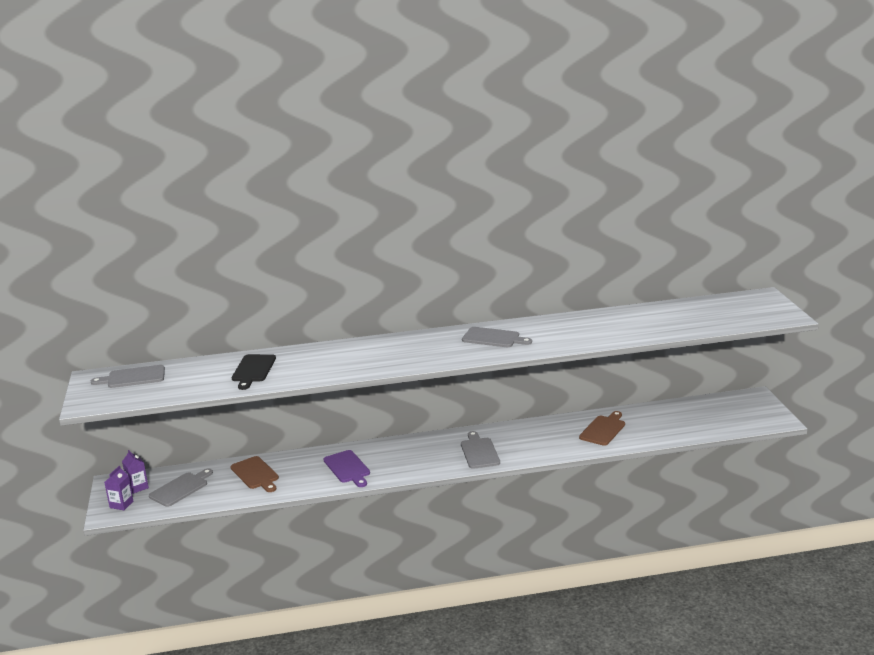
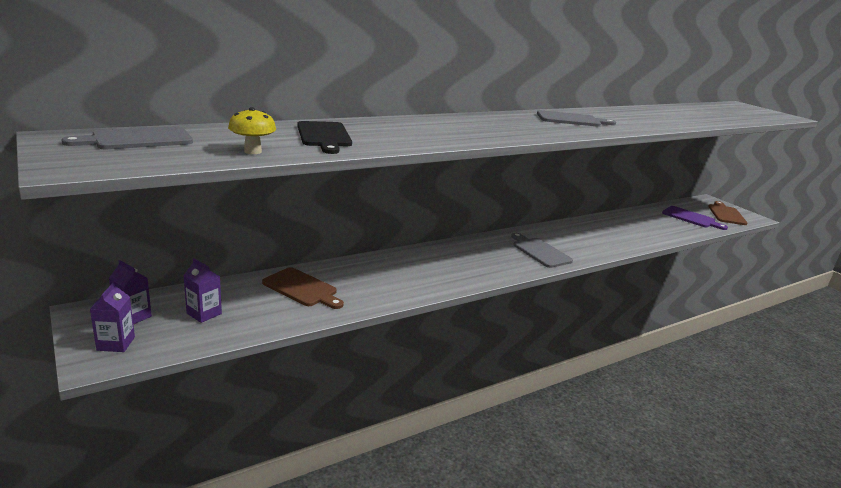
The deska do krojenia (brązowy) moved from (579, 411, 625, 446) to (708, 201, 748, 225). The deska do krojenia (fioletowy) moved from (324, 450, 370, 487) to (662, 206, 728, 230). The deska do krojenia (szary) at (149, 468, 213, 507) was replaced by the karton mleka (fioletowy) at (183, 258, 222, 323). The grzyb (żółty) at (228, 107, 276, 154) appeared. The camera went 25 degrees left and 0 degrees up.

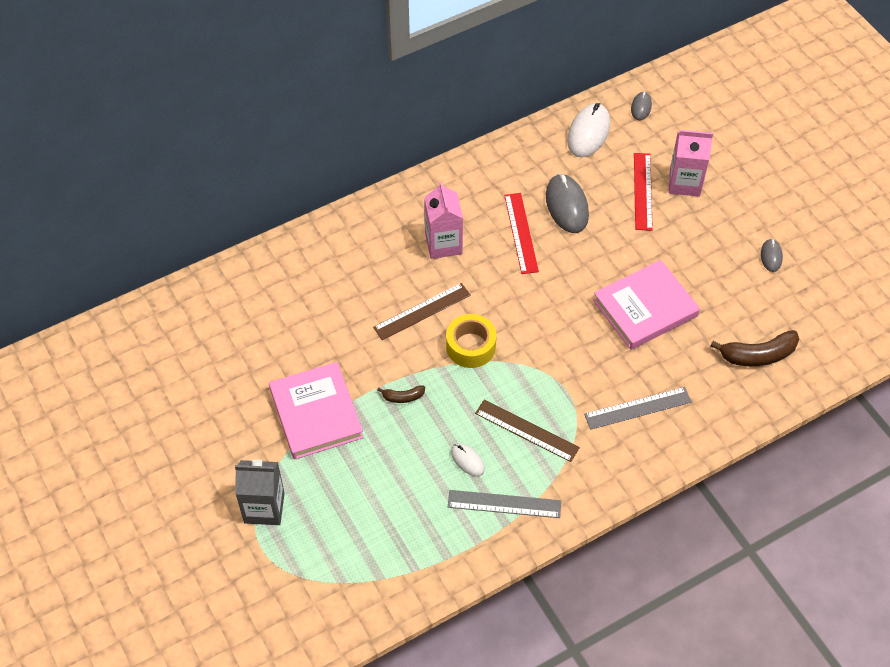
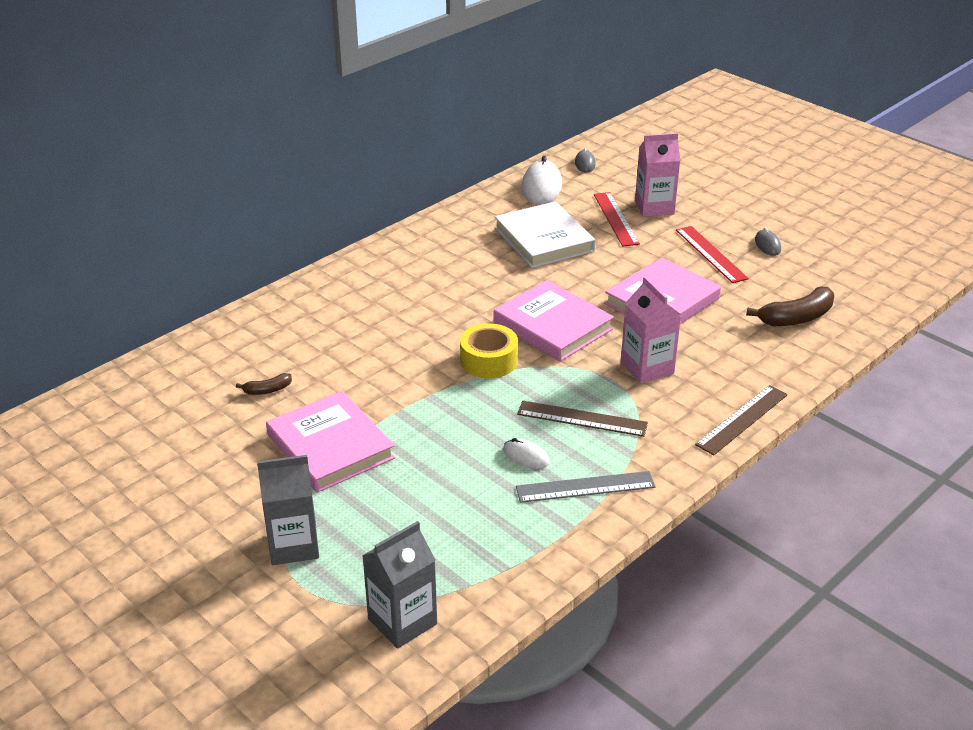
The myszka (szary) at (546, 174, 589, 233) was replaced by the książka (biały) at (494, 201, 596, 268). The karton mleka (różowy) moved from (424, 181, 463, 259) to (621, 276, 682, 384). The linijka (czerwony) moved from (504, 193, 539, 274) to (676, 226, 749, 283). The linijka (brązowy) moved from (373, 283, 471, 340) to (695, 385, 787, 455). The banan (brązowy) moved from (377, 385, 425, 403) to (236, 373, 292, 395). The linijka (szary) at (584, 387, 692, 430) disappeared. The książka (różowy) at (494, 280, 614, 362) appeared. The karton mleka (szary) at (362, 521, 437, 649) appeared. The camera went 15 degrees left and 20 degrees down.

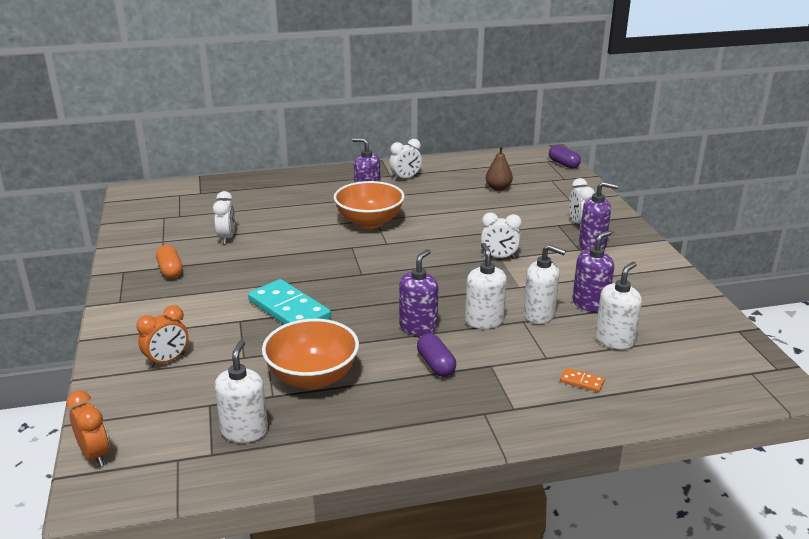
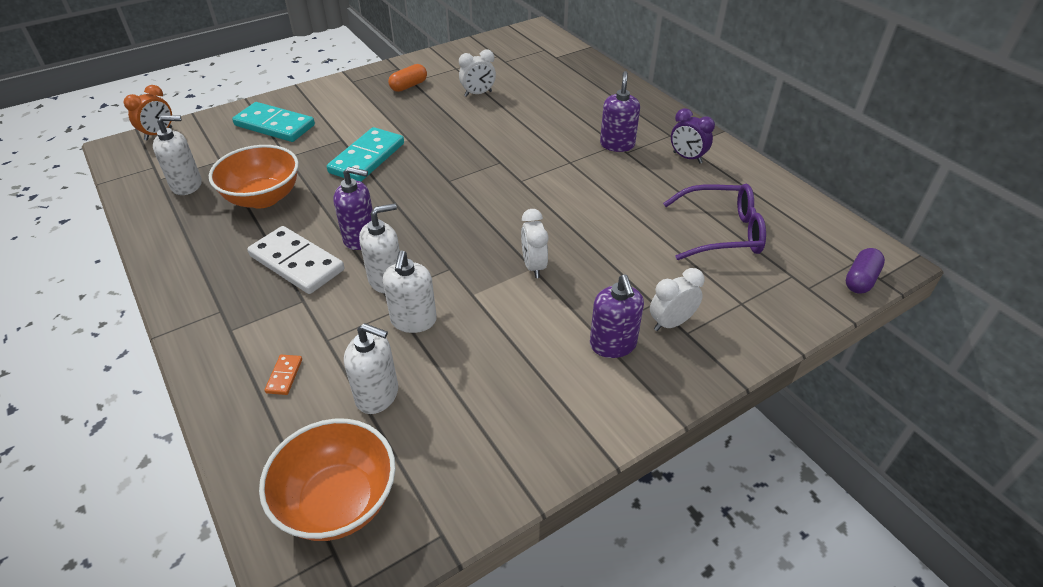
The budzik (biały) at (389, 139, 422, 181) became the budzik (fioletowy) at (671, 108, 715, 163). The gruszka (brązowy) at (486, 146, 513, 191) was replaced by the okulary (fioletowy) at (663, 184, 766, 260). The miska (pomarańczowy) moved from (334, 181, 405, 229) to (259, 419, 396, 541). The dozownik mydła (fioletowy) at (572, 230, 614, 312) disappeared. The budzik (pomarańczowy) at (136, 305, 188, 368) was replaced by the kostka domina (turkusowy) at (232, 102, 315, 142). The kapsułka (fioletowy) at (417, 333, 456, 377) was replaced by the kostka domina (biały) at (247, 226, 344, 294). The camera went 70 degrees right and 15 degrees up.

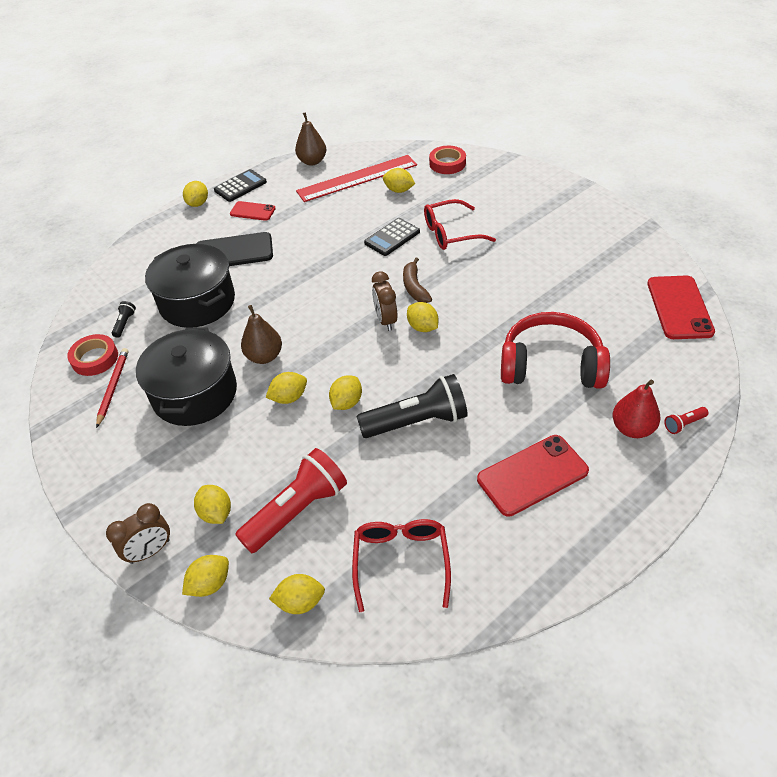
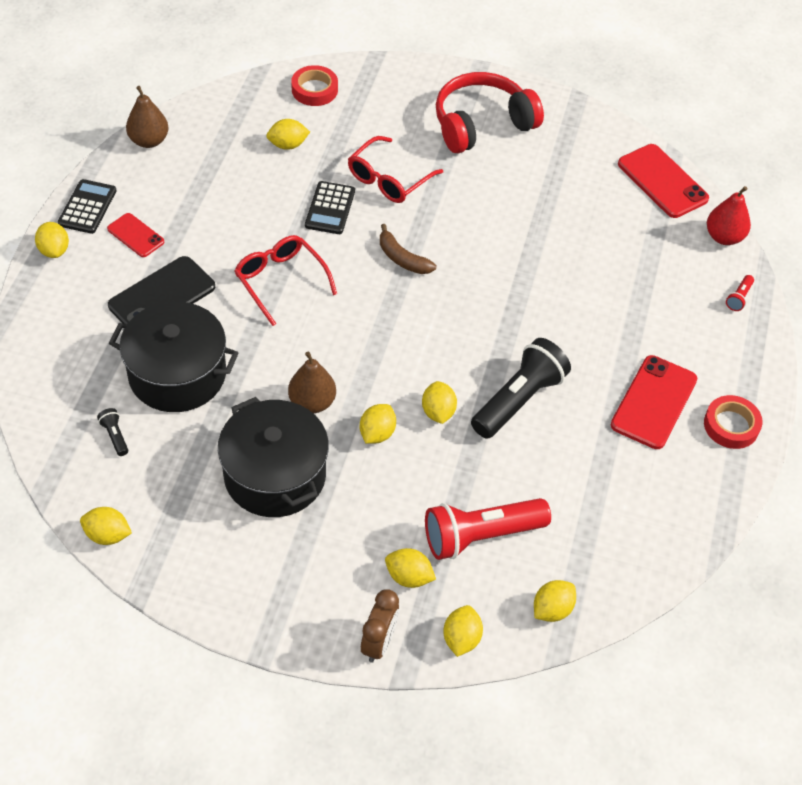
The linijka (czerwony) at (296, 155, 417, 202) disappeared. The telefon (czerwony) at (230, 201, 276, 221) turned 60 degrees clockwise. The budzik (brązowy) at (372, 271, 398, 331) disappeared. The cytryna (żółty) moved from (407, 302, 438, 332) to (80, 507, 132, 545). The słuchawki (czerwony) moved from (501, 312, 610, 389) to (436, 72, 544, 154). The taśma klejąca (czerwony) moved from (67, 334, 118, 376) to (704, 395, 762, 449). The ołówek (czerwony) at (96, 348, 128, 428) disappeared. The gruszka (czerwony) moved from (613, 379, 660, 438) to (707, 186, 751, 245). The latarka (czerwony) at (235, 448, 347, 553) turned 120 degrees counterclockwise. The okulary (czerwony) moved from (352, 519, 451, 612) to (235, 235, 337, 326). The camera went 40 degrees left and 5 degrees up.

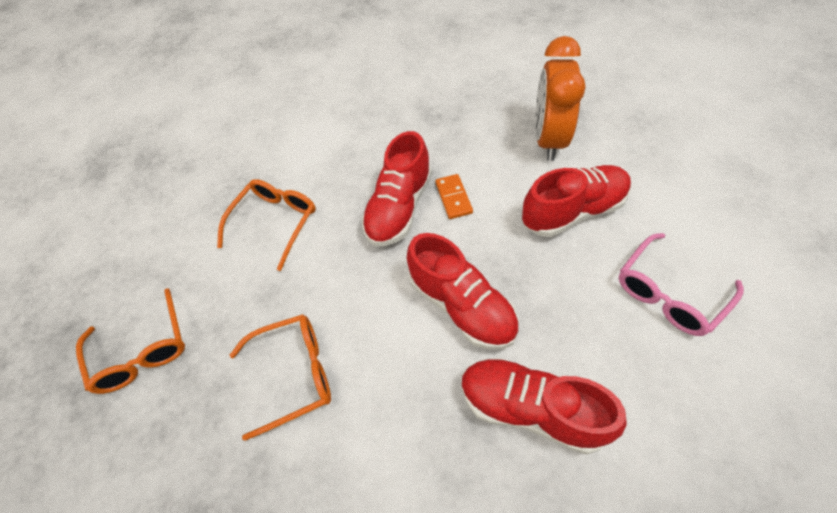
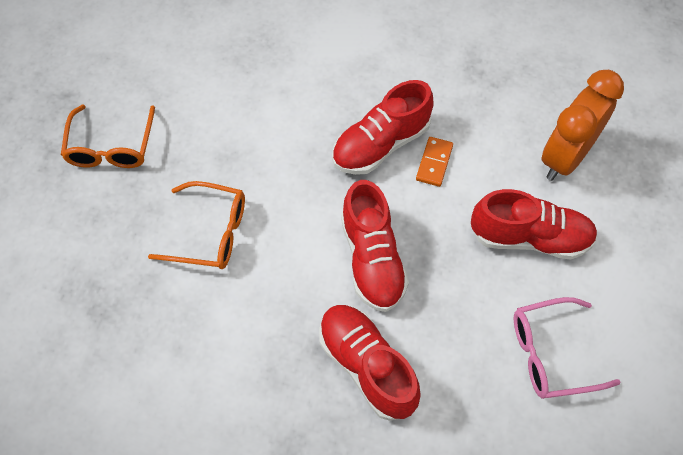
The okulary (pomarańczowy) at (217, 179, 316, 271) disappeared. The camera went 25 degrees right and 5 degrees up.

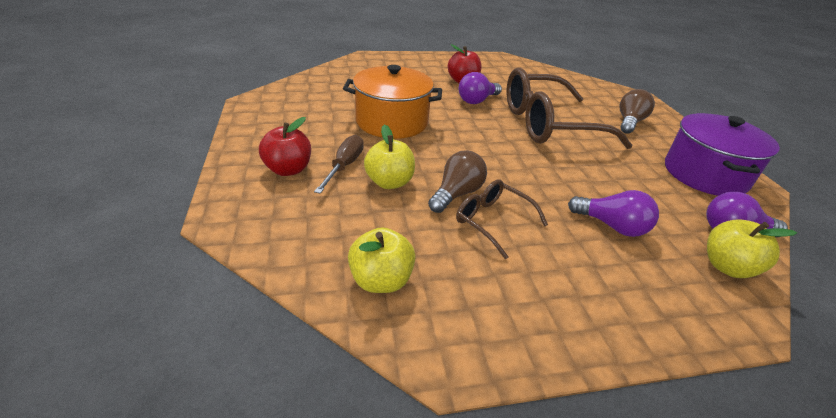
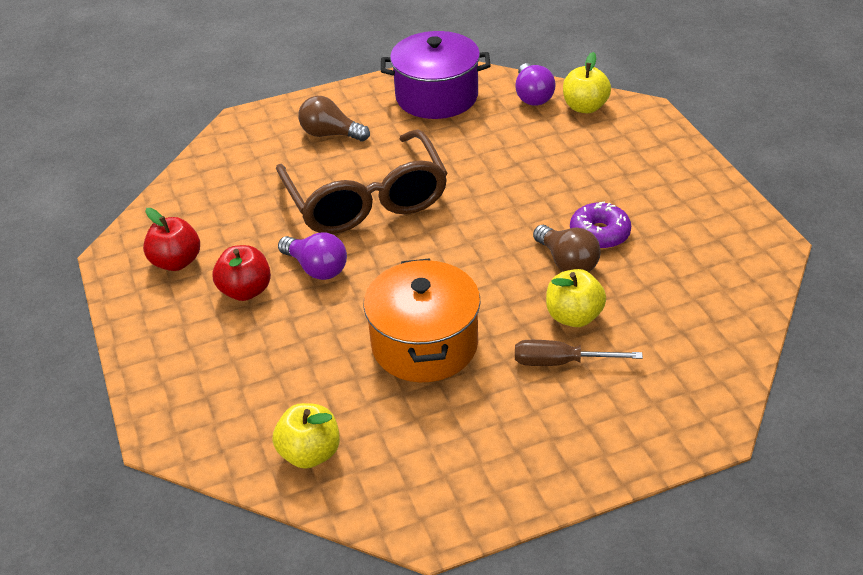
The jabłko (czerwony) moved from (259, 117, 311, 176) to (143, 208, 200, 271). The żarówka (brązowy) at (428, 151, 487, 213) turned 150 degrees counterclockwise. The okulary (brązowy) at (456, 179, 548, 259) was replaced by the donut (fioletowy) at (570, 202, 631, 249). The żarówka (fioletowy) at (568, 190, 659, 237) disappeared. The jabłko (żółty) moved from (348, 227, 416, 293) to (273, 403, 340, 469). The camera went 95 degrees left and 5 degrees up.

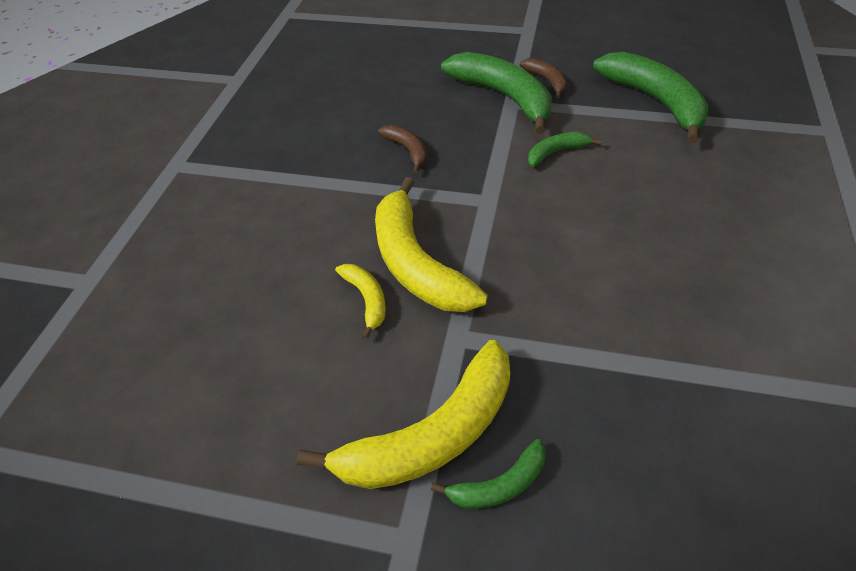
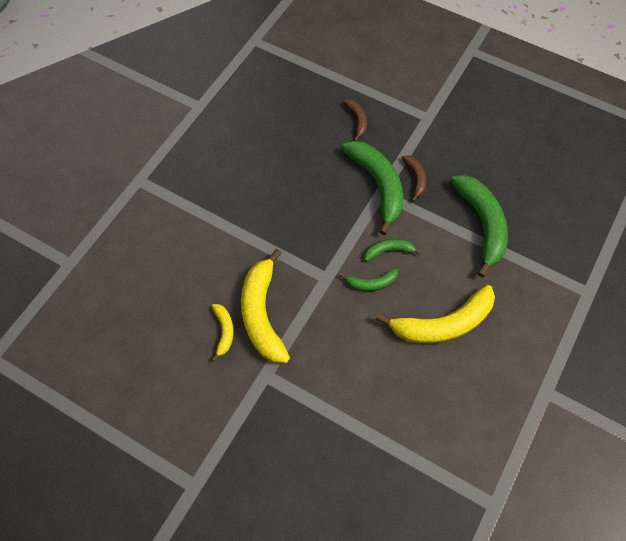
The banan (brązowy) moved from (378, 125, 427, 174) to (343, 99, 367, 141). The banan (żółty) moved from (297, 340, 510, 489) to (376, 285, 495, 344). The banan (zielony) moved from (431, 439, 546, 509) to (340, 269, 398, 291). The camera went 15 degrees right and 15 degrees up.

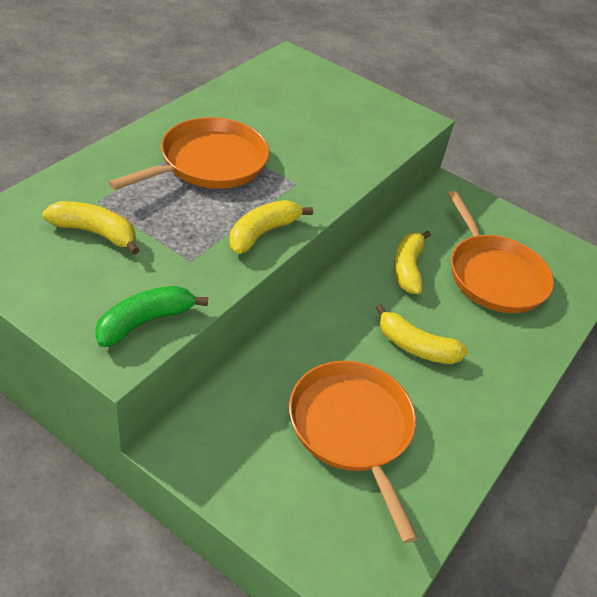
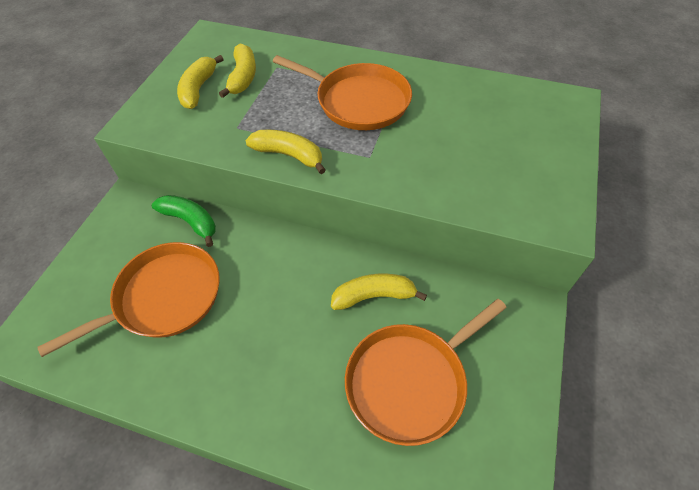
The banan (zielony) moved from (95, 286, 208, 347) to (152, 195, 216, 247). The banan (żółty) moved from (376, 304, 468, 364) to (177, 55, 224, 109). The camera went 80 degrees right and 10 degrees up.

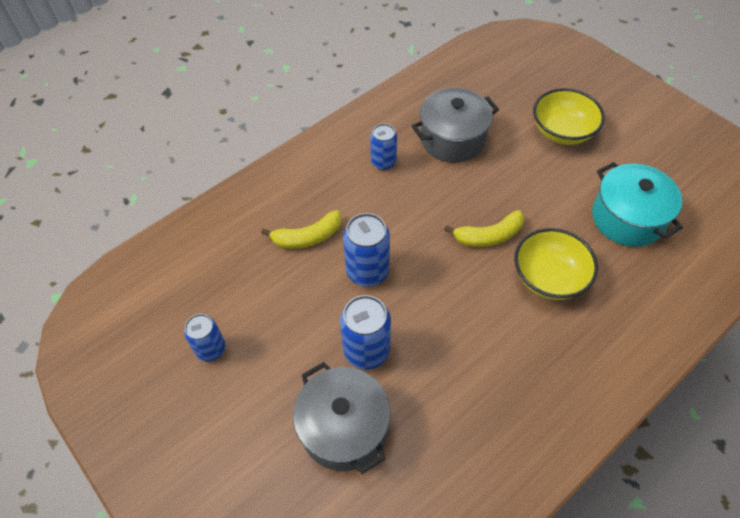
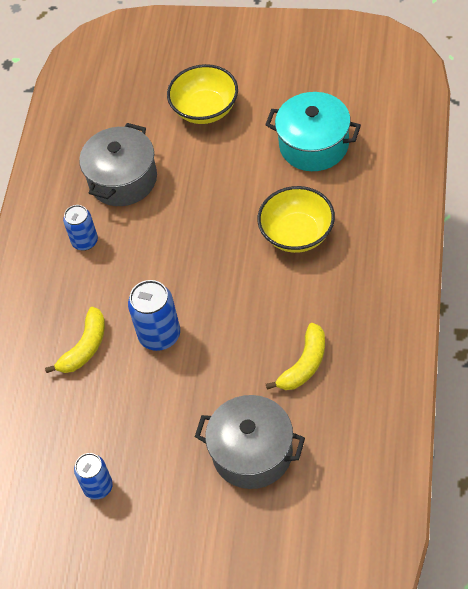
The banan (żółty) moved from (444, 210, 524, 247) to (266, 323, 325, 390). The puszka (niebieski) at (340, 295, 391, 370) disappeared. The camera went 35 degrees left and 0 degrees up.

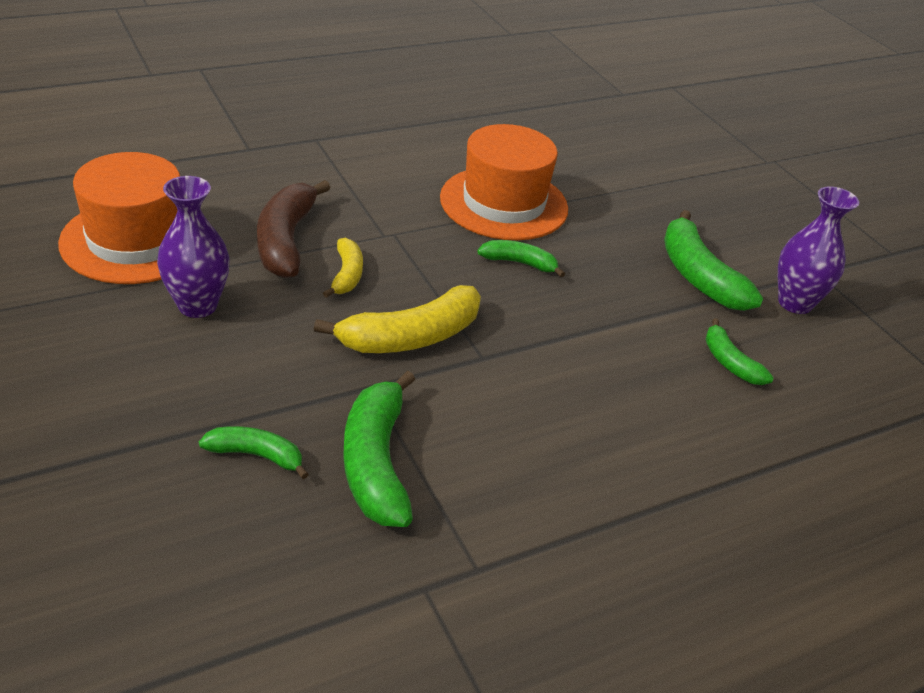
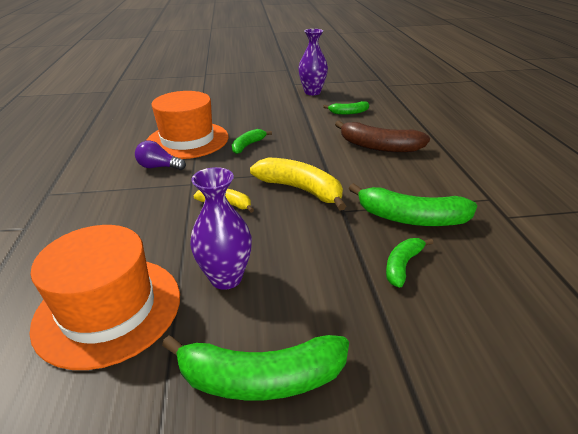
The banan (brązowy) moved from (257, 180, 330, 278) to (335, 121, 430, 153). The banan (zielony) moved from (664, 210, 763, 311) to (162, 335, 349, 400). The banan (żółty) at (314, 285, 481, 353) turned 45 degrees counterclockwise. The żarówka (fioletowy) at (135, 141, 186, 170) appeared. The camera went 65 degrees left and 5 degrees down.

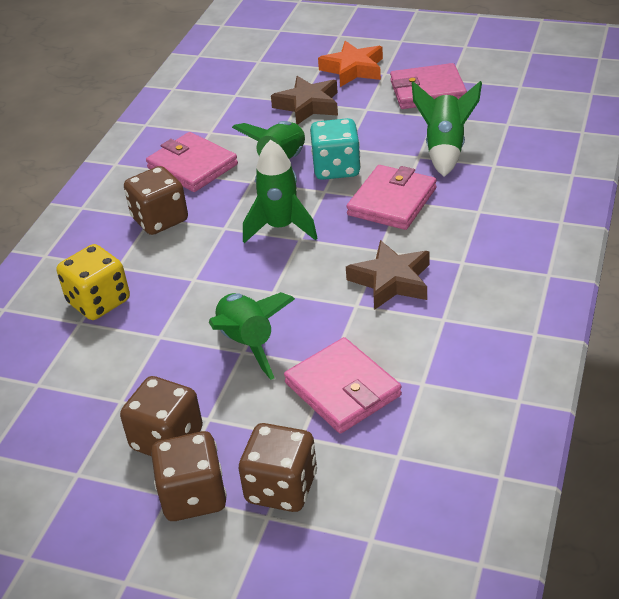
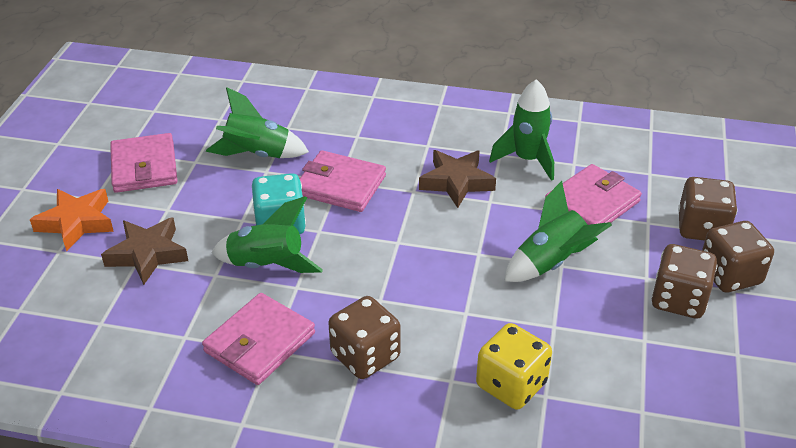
The rakieta (zielony) moved from (243, 140, 318, 243) to (489, 79, 554, 181). The camera went 100 degrees left and 0 degrees up.

